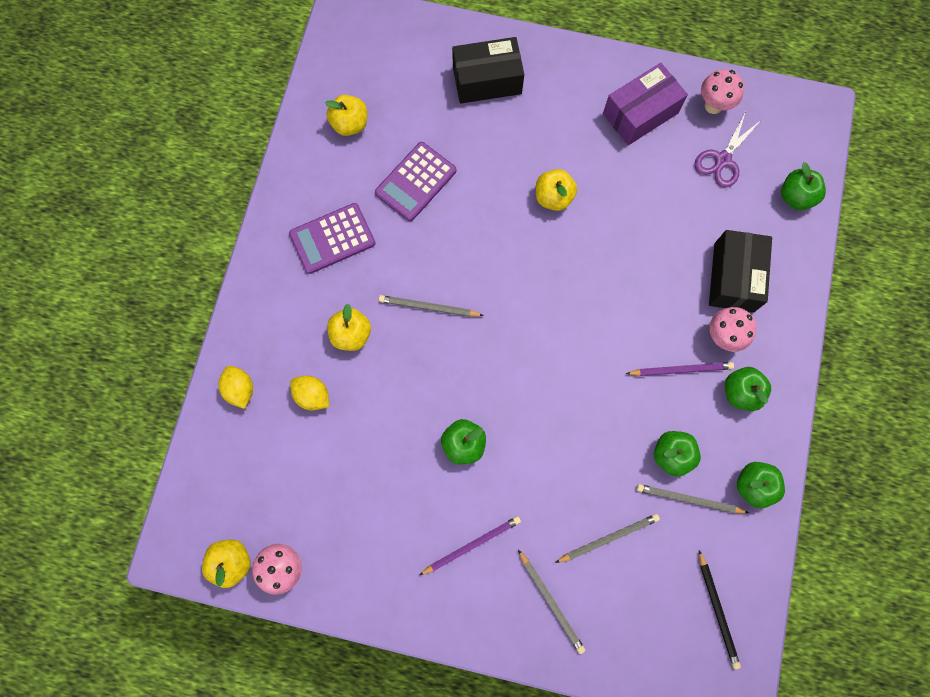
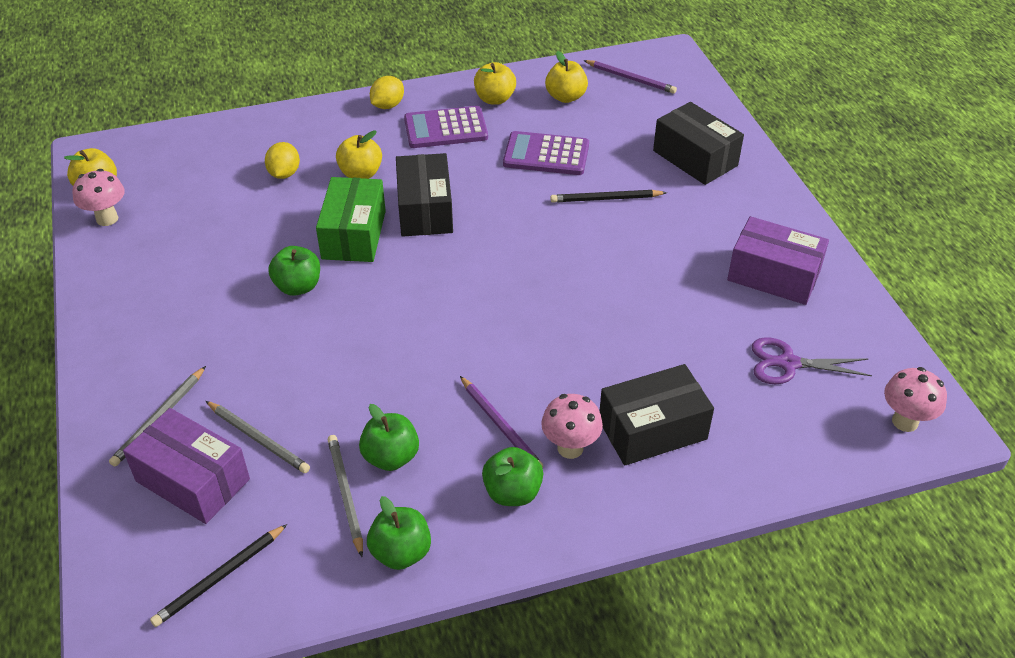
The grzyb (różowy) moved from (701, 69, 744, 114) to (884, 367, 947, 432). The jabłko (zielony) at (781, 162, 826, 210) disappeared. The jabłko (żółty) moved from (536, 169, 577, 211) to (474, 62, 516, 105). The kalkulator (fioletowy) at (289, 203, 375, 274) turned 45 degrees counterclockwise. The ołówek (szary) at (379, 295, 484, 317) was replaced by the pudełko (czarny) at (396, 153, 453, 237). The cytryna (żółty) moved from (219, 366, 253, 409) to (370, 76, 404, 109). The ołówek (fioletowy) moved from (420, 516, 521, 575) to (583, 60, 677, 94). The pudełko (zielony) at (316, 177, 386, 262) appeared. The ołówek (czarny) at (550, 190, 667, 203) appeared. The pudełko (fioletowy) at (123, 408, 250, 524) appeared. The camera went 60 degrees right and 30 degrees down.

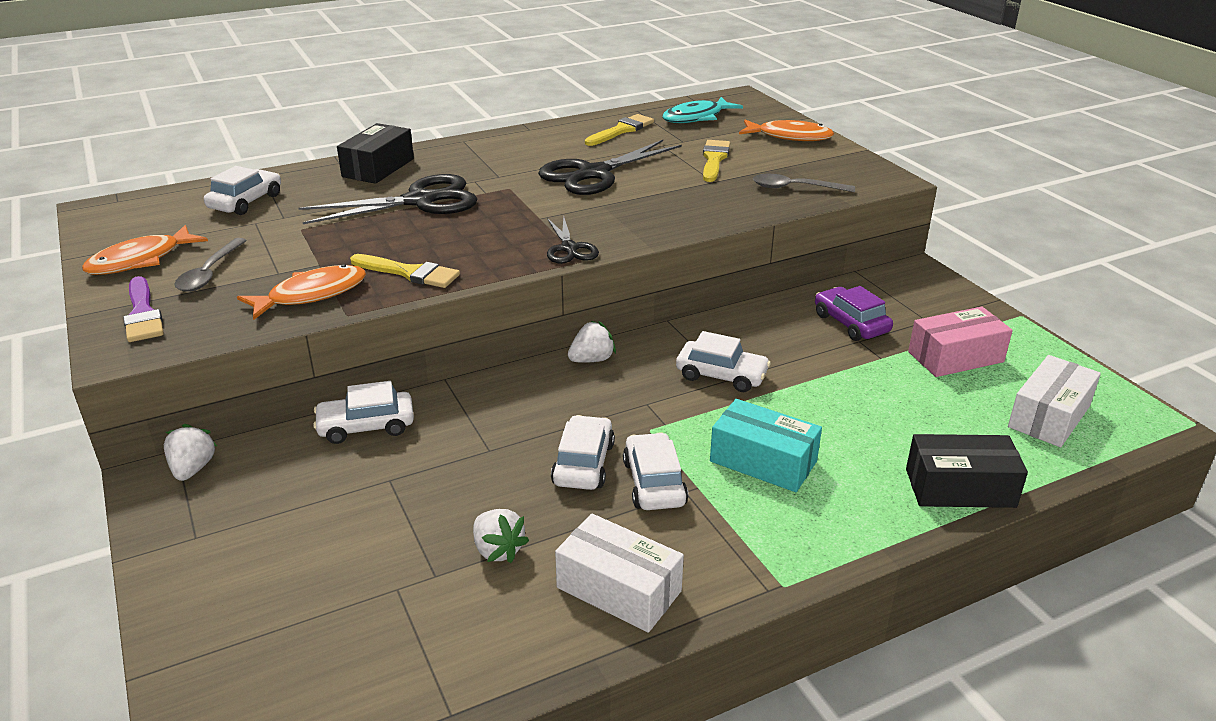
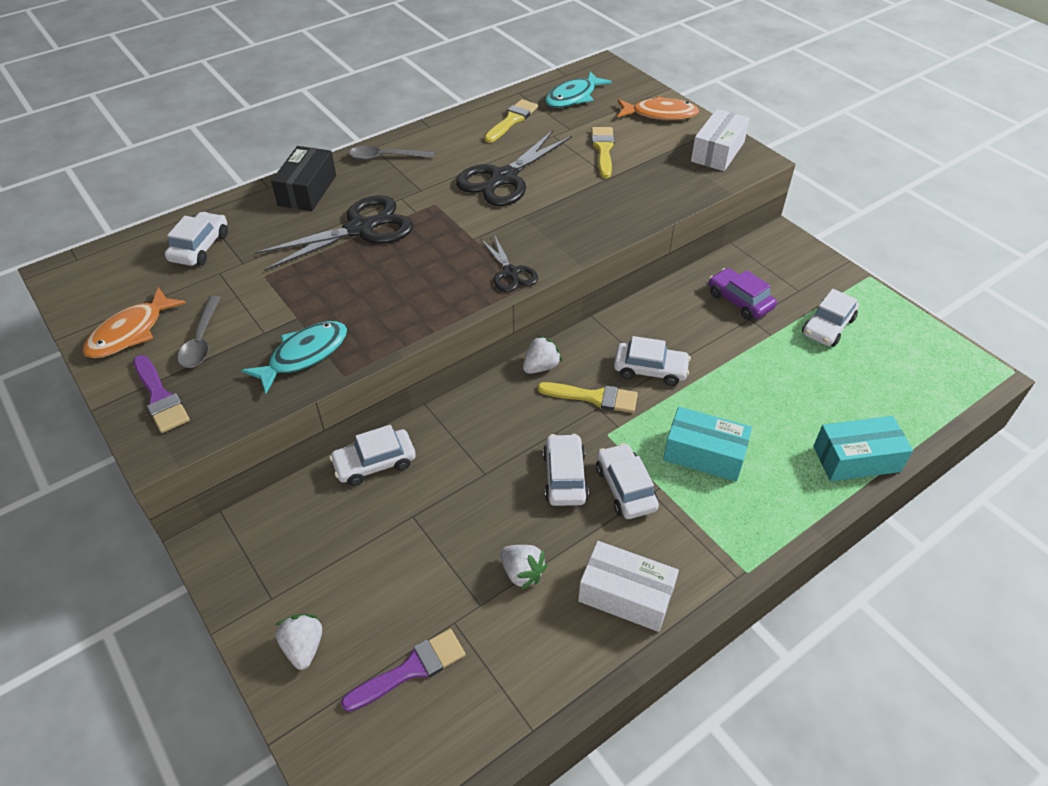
The łyżka (szary) moved from (753, 174, 855, 192) to (349, 145, 434, 160). The pędzel (żółty) moved from (350, 254, 460, 288) to (538, 382, 638, 413). The ryba (pomarańczowy) at (237, 264, 366, 320) became the ryba (turkusowy) at (241, 321, 347, 394). The pudełko (różowy) at (908, 307, 1013, 377) was replaced by the samochód (biały) at (802, 289, 859, 347). The pudełko (biały) moved from (1008, 355, 1101, 447) to (691, 109, 750, 171). The truskawka (biały) moved from (164, 424, 217, 481) to (276, 614, 322, 670). The pudełko (czarny) at (906, 434, 1028, 508) became the pudełko (turkusowy) at (813, 416, 913, 481). The pędzel (fioletowy) at (341, 629, 465, 712) appeared. The camera went 10 degrees left and 15 degrees up.

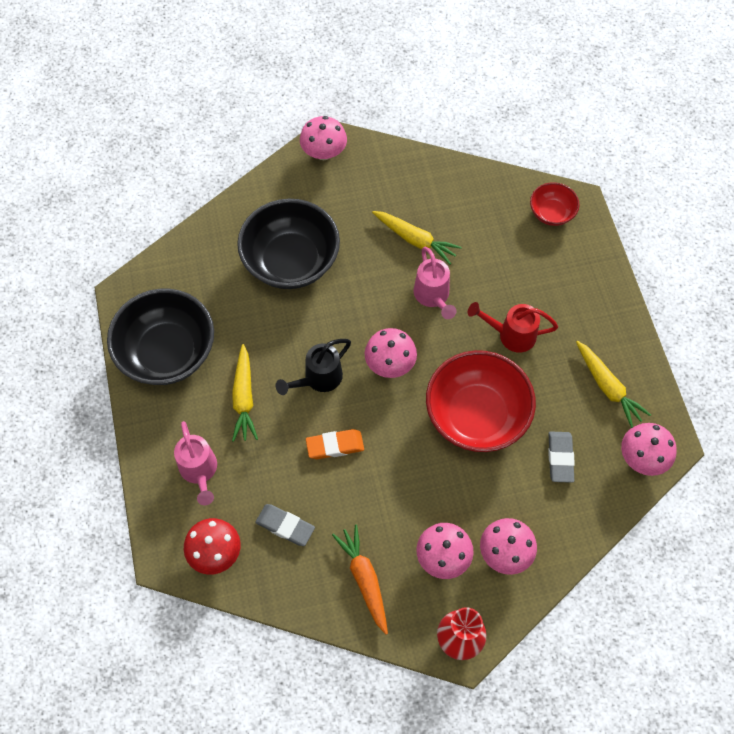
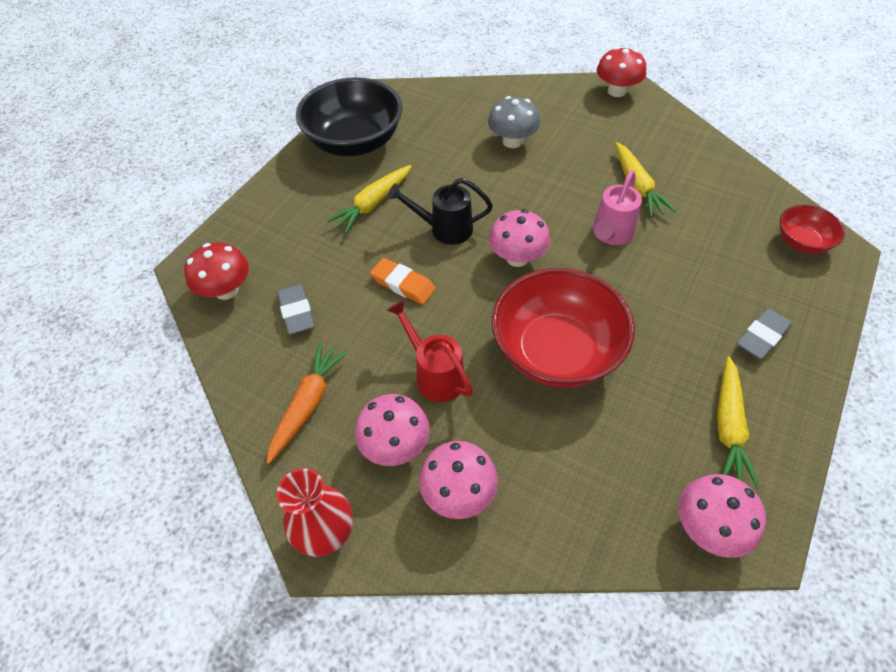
The grzyb (różowy) at (300, 116, 347, 160) became the grzyb (czerwony) at (597, 47, 646, 97). The miska (czarny) at (237, 199, 340, 289) was replaced by the grzyb (szary) at (488, 96, 540, 148). The konewka (czerwony) moved from (468, 302, 558, 352) to (387, 300, 473, 402). The konewka (różowy) at (174, 421, 217, 505) disappeared. The gumka do mazania (szary) moved from (548, 431, 575, 483) to (737, 308, 792, 360). The camera went 45 degrees right and 10 degrees down.

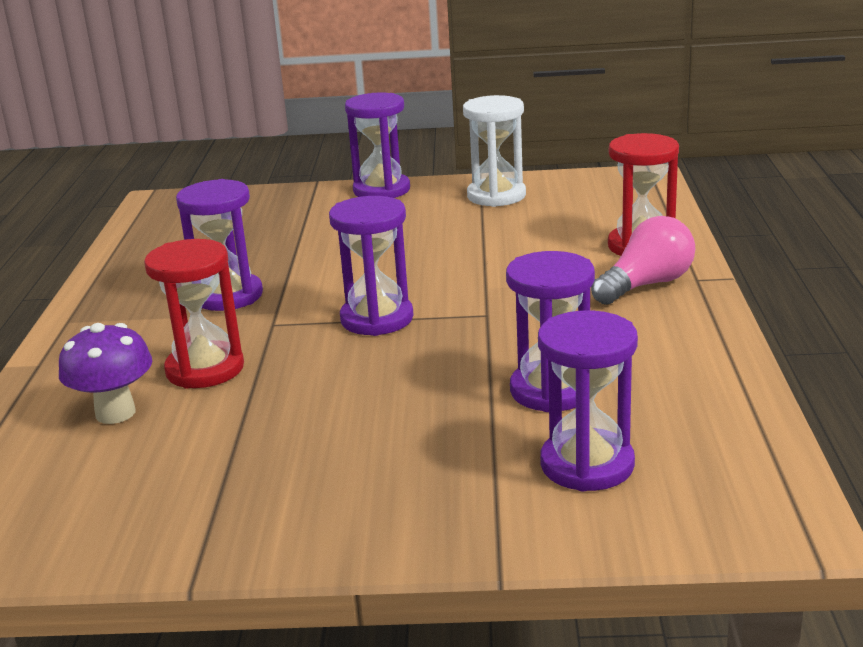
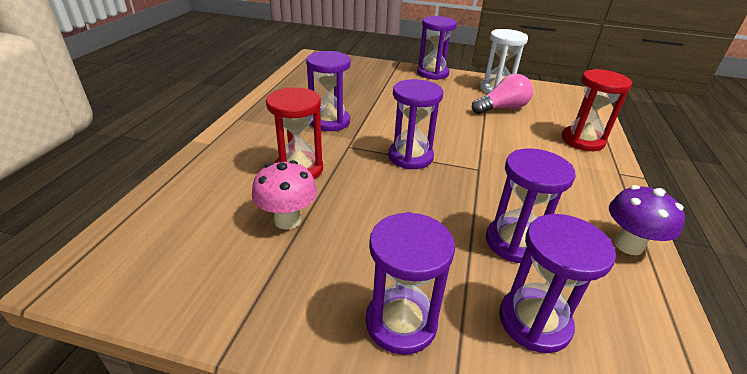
The żarówka (różowy) moved from (591, 216, 695, 305) to (472, 74, 533, 114). The grzyb (fioletowy) moved from (59, 323, 152, 424) to (609, 185, 685, 255). The grzyb (różowy) at (252, 160, 317, 230) appeared. The klepsydra (fioletowy) at (366, 212, 455, 355) appeared. The camera went 10 degrees right and 10 degrees up.

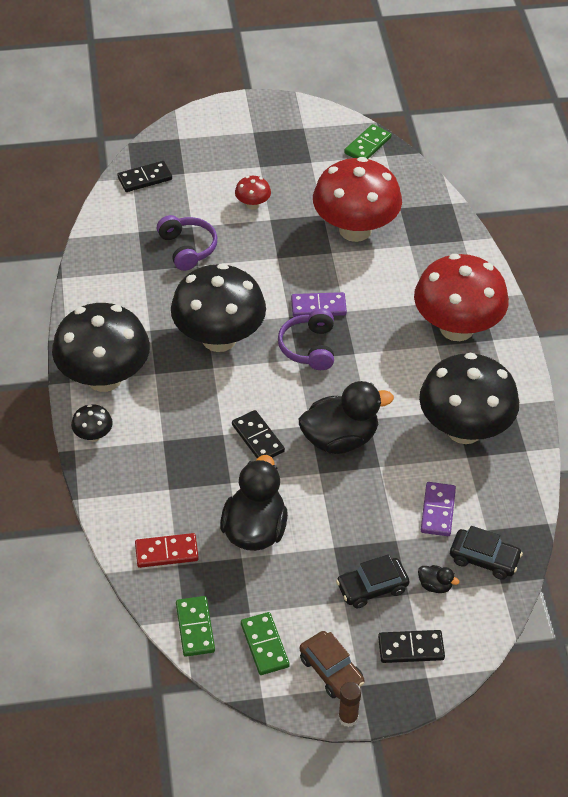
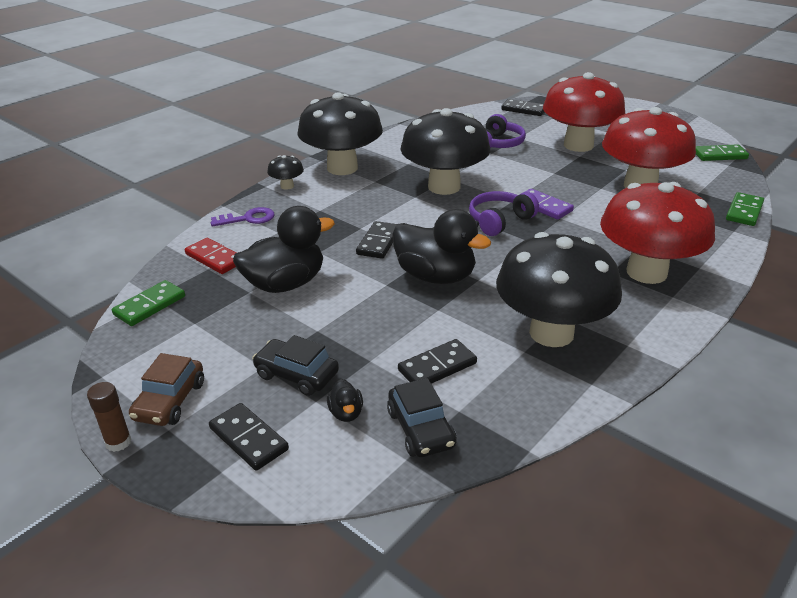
The grzyb (czerwony) at (235, 176, 271, 210) changed to 2.41 times the size. The kostka domina (fioletowy) at (421, 482, 456, 536) became the kostka domina (czarny) at (398, 339, 477, 384). The kostka domina (zielony) moved from (241, 612, 290, 675) to (726, 192, 764, 226). The klucz (fioletowy) at (211, 207, 274, 227) appeared. The camera went 50 degrees right and 15 degrees down.

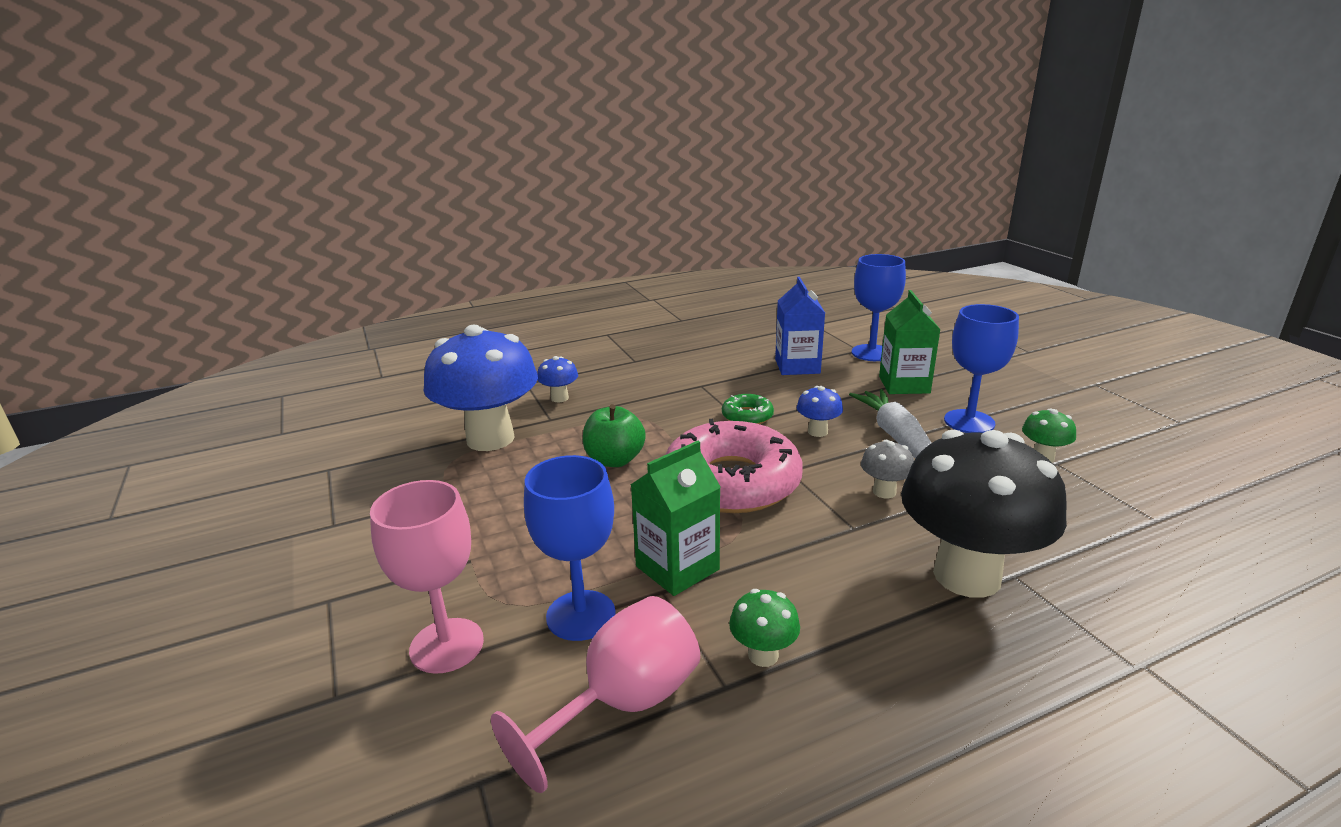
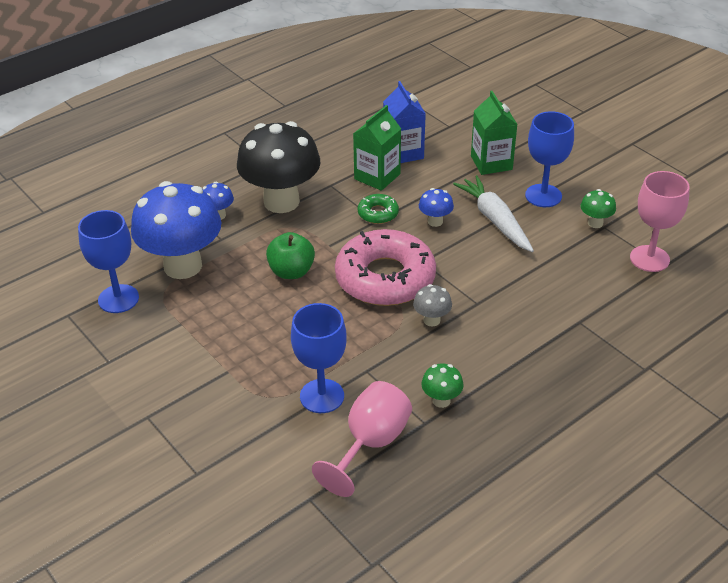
The kielich (niebieski) moved from (852, 254, 906, 361) to (78, 210, 139, 313). The grzyb (czarny) moved from (901, 430, 1067, 598) to (237, 121, 321, 213). The grzyb (szary) moved from (861, 440, 914, 499) to (413, 284, 452, 326). The karton mleka (zielony) moved from (630, 441, 721, 596) to (353, 105, 401, 191). The kielich (różowy) moved from (370, 480, 484, 674) to (630, 171, 690, 272). The camera went 15 degrees left and 15 degrees up.

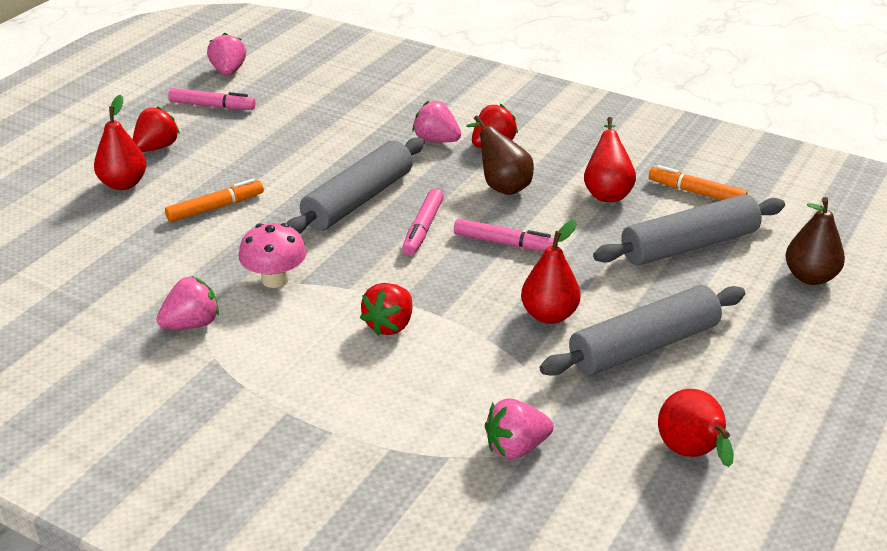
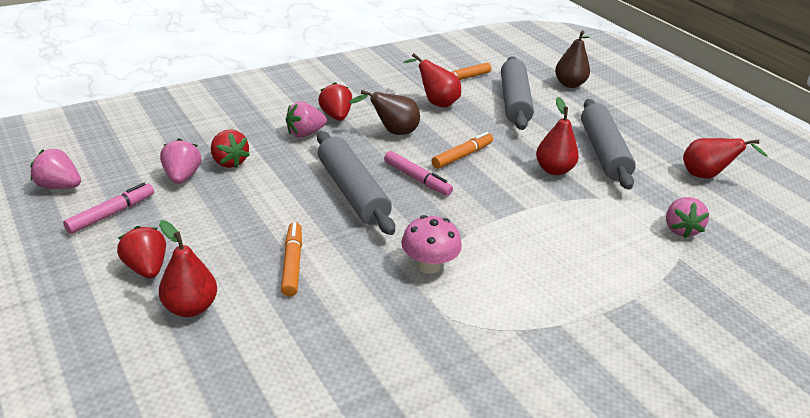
The flamaster (różowy) at (454, 219, 558, 251) became the flamaster (pomarańczowy) at (432, 132, 493, 169). The truskawka (różowy) moved from (156, 276, 219, 329) to (160, 139, 201, 184). The truskawka (czerwony) moved from (360, 283, 412, 336) to (211, 129, 250, 168). The camera went 65 degrees left and 0 degrees up.

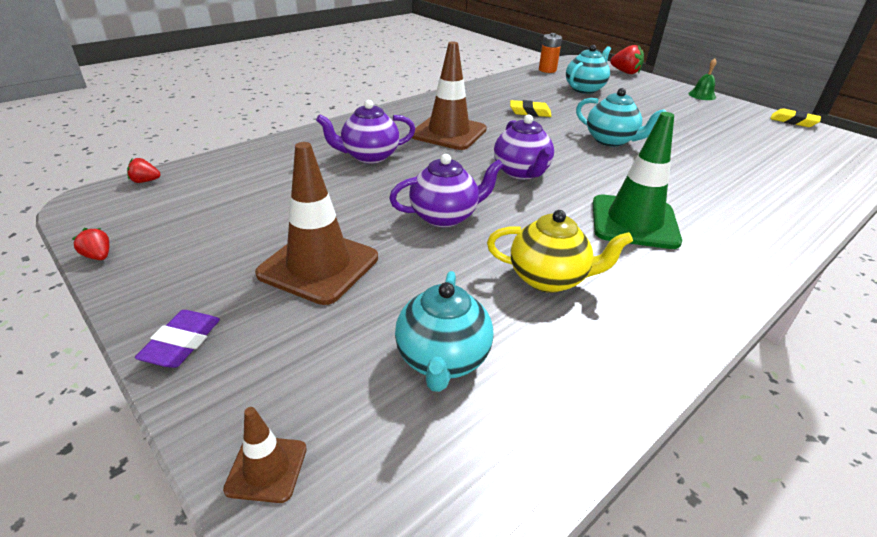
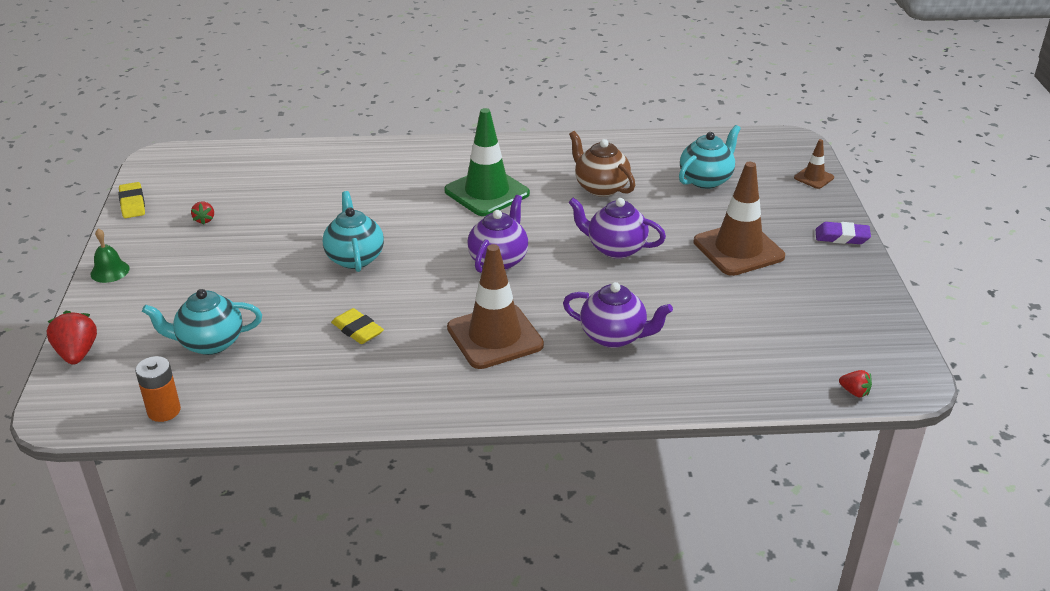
The imbryk (żółty) at (487, 210, 633, 293) became the imbryk (brązowy) at (569, 131, 635, 197). The truskawka (czerwony) moved from (72, 228, 109, 260) to (191, 201, 214, 225). The gumka do mazania (fioletowy) at (135, 310, 220, 368) turned 45 degrees clockwise. The camera went 140 degrees left and 0 degrees up.

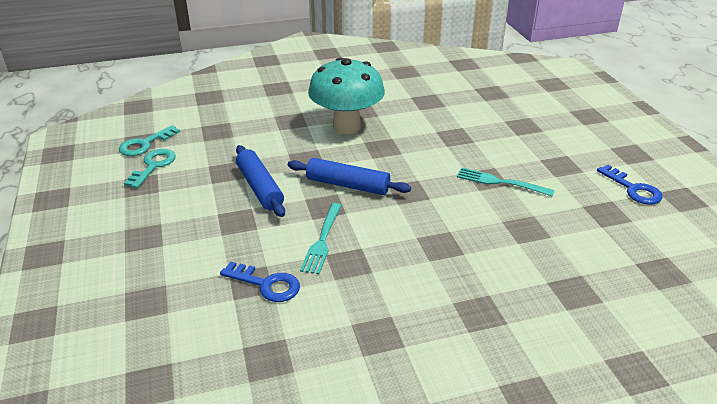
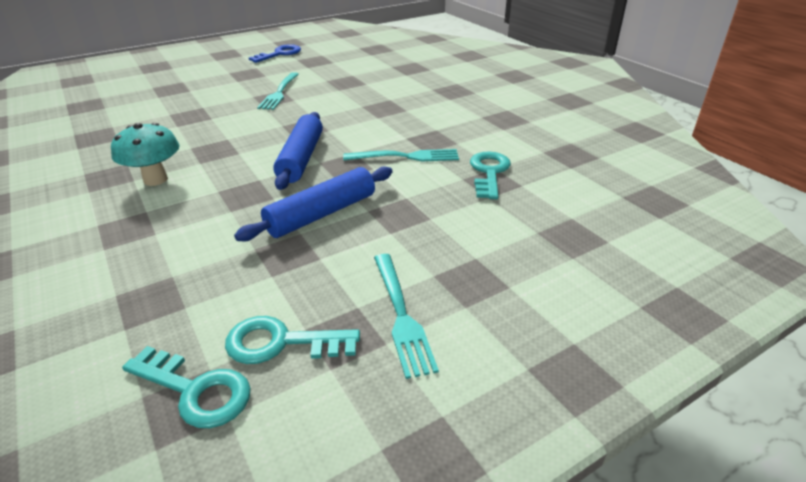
The grzyb (turkusowy) at (308, 57, 385, 134) changed to 0.57 times the size. The klucz (niebieski) at (220, 262, 300, 302) became the klucz (turkusowy) at (470, 151, 511, 199). The widelec (turkusowy) at (374, 254, 439, 379) appeared. The camera went 105 degrees left and 0 degrees up.

